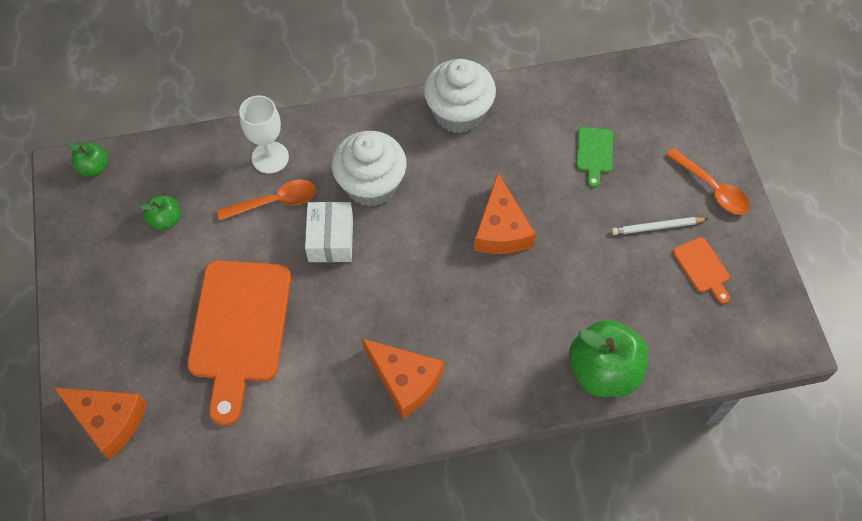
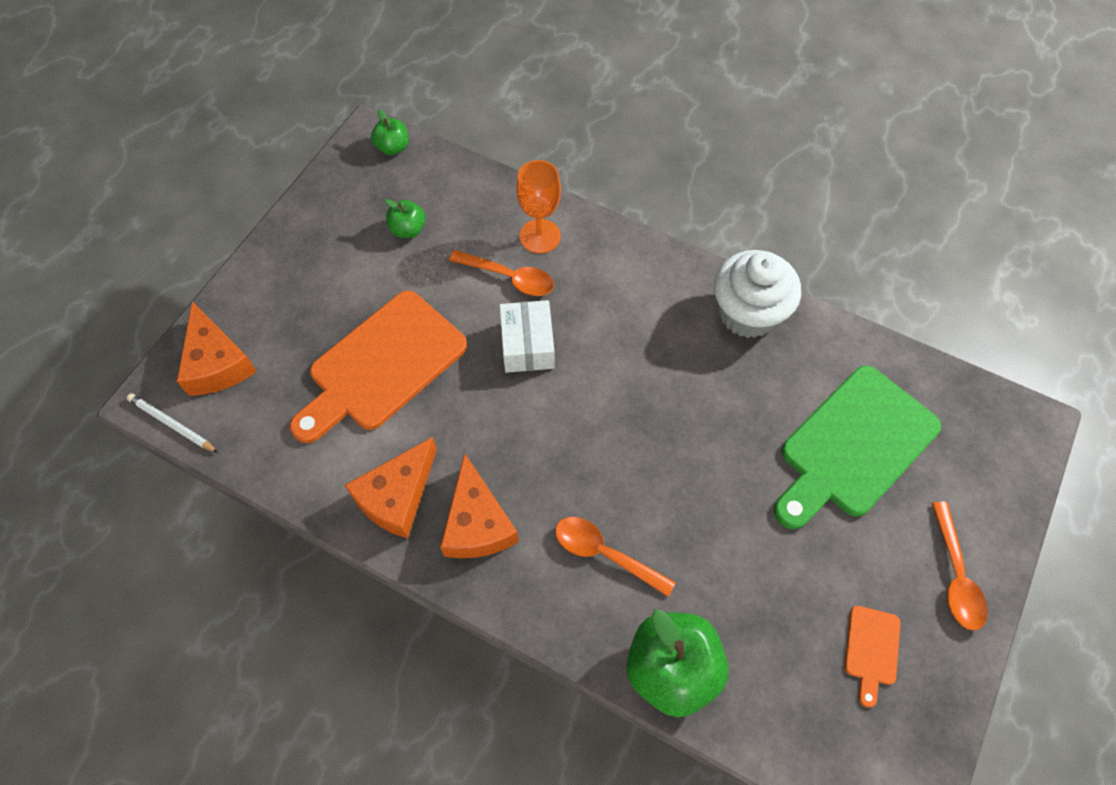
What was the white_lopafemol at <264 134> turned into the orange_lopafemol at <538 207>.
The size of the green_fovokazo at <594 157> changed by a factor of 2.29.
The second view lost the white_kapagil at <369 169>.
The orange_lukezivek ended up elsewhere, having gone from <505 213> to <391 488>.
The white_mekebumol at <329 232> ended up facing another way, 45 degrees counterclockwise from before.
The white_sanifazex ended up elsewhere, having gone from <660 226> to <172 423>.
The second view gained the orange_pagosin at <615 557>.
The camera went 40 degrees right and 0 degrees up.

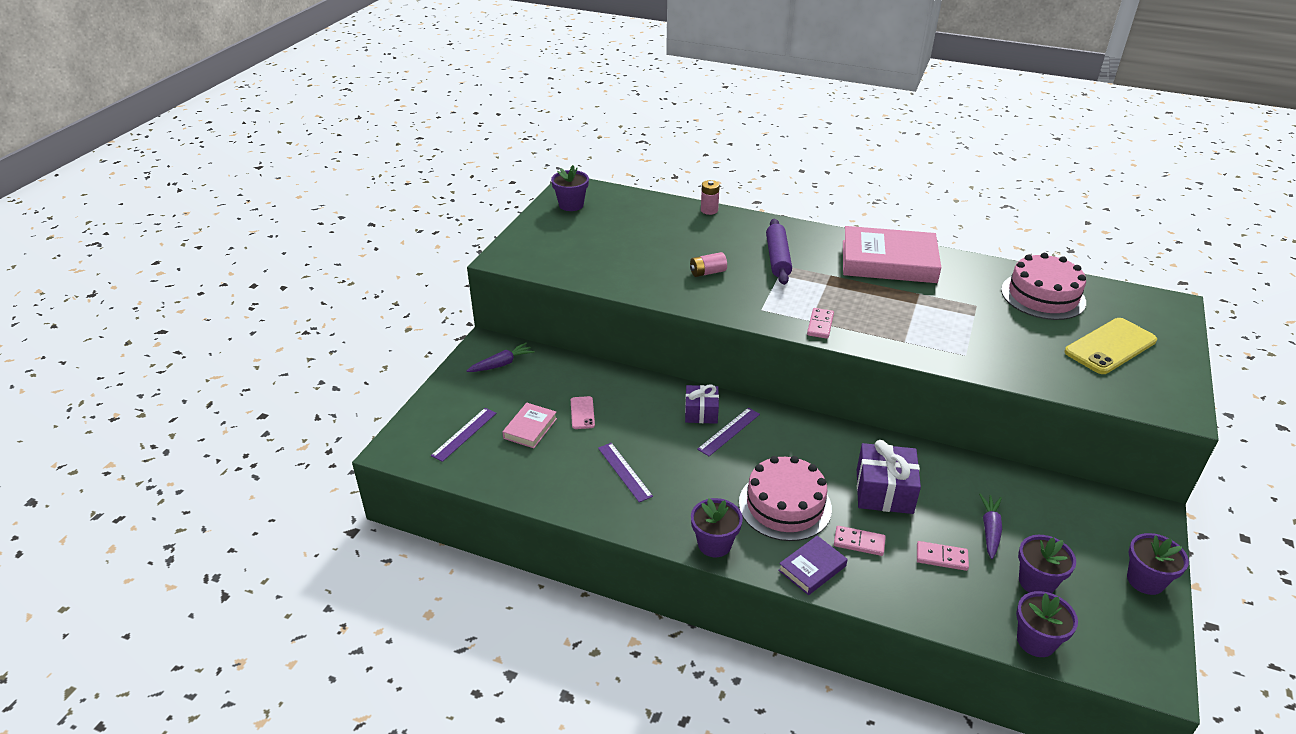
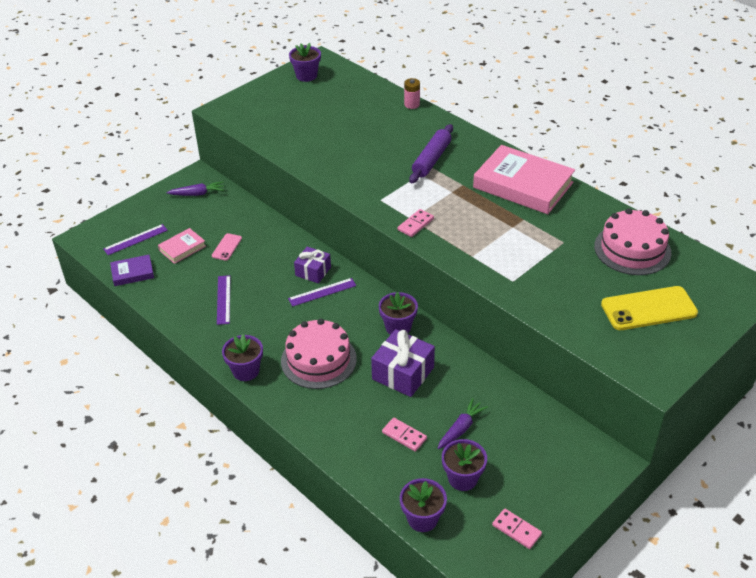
The second view lost the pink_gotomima at <708 264>.
The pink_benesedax ended up elsewhere, having gone from <860 541> to <517 529>.
The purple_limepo ended up elsewhere, having gone from <1158 564> to <398 313>.
The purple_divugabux ended up elsewhere, having gone from <813 565> to <132 270>.
The camera went 25 degrees right and 5 degrees up.

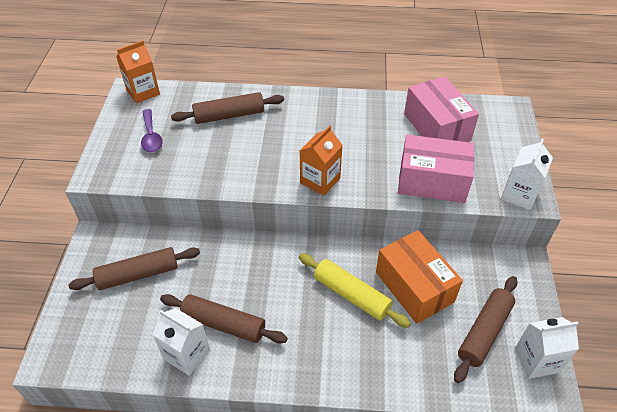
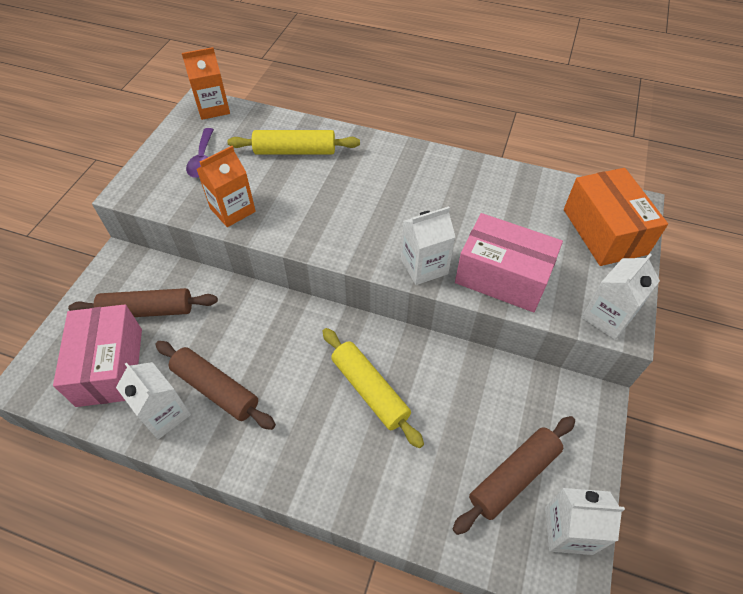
The pink_mekebumol ended up elsewhere, having gone from <441 109> to <97 355>.
What was the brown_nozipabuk at <227 108> turned into the yellow_nozipabuk at <293 142>.
The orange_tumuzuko ended up elsewhere, having gone from <321 160> to <226 186>.
The orange_mekebumol ended up elsewhere, having gone from <419 277> to <616 217>.
The second view gained the white_tumuzuko at <428 245>.
The camera went 15 degrees right and 5 degrees up.

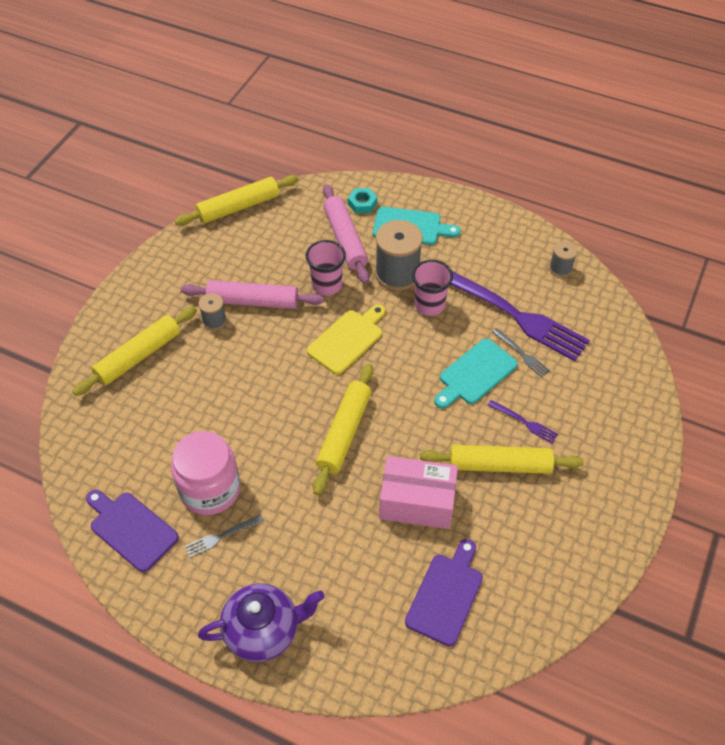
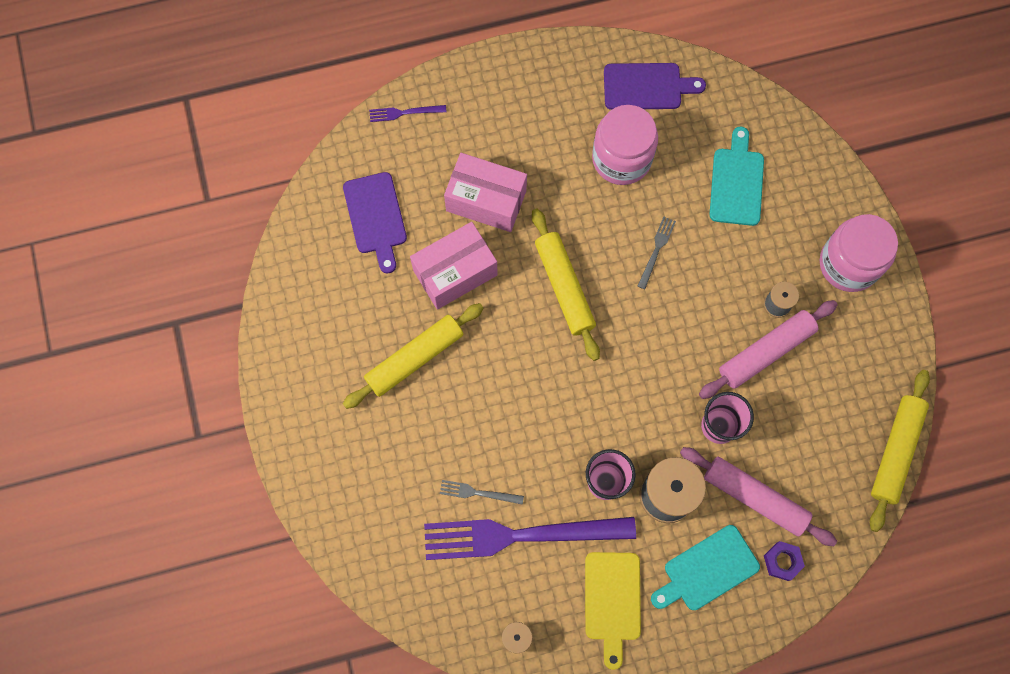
What was the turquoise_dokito at <362 201> turned into the purple_dokito at <784 561>.
The yellow_fovokazo ended up elsewhere, having gone from <346 339> to <613 611>.
The second view lost the yellow_nozipabuk at <134 351>.
The turquoise_fovokazo ended up elsewhere, having gone from <476 373> to <736 176>.
The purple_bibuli ended up elsewhere, having gone from <523 421> to <408 113>.
The grey_bibuli ended up elsewhere, having gone from <224 536> to <657 252>.
The second view lost the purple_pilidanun at <261 622>.
The second view gained the pink_mekebumol at <485 192>.
The second view gained the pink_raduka at <859 253>.
The camera went 140 degrees right and 20 degrees up.

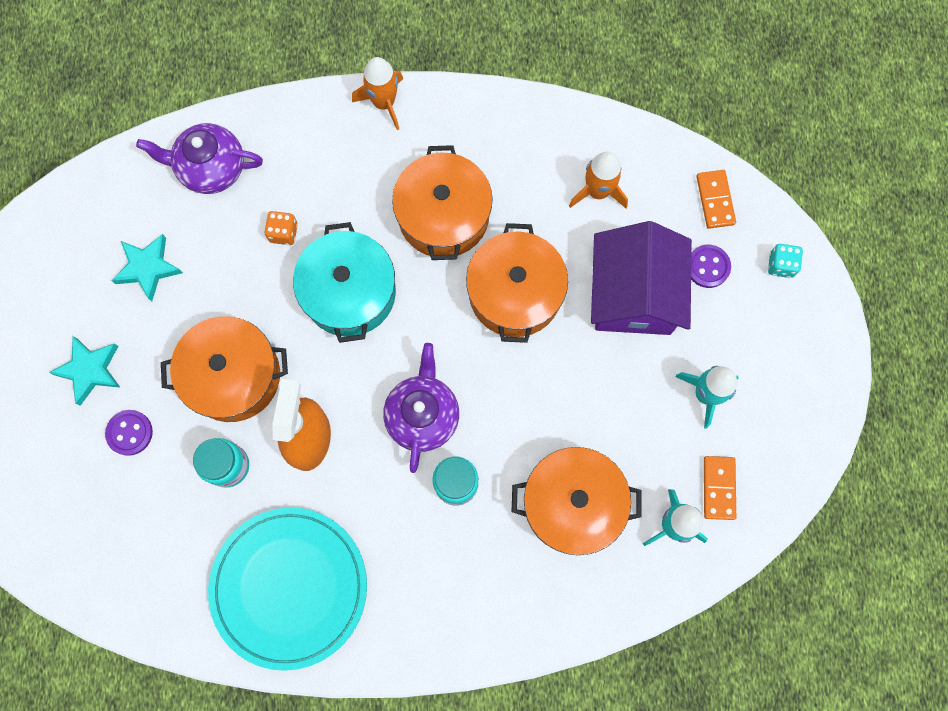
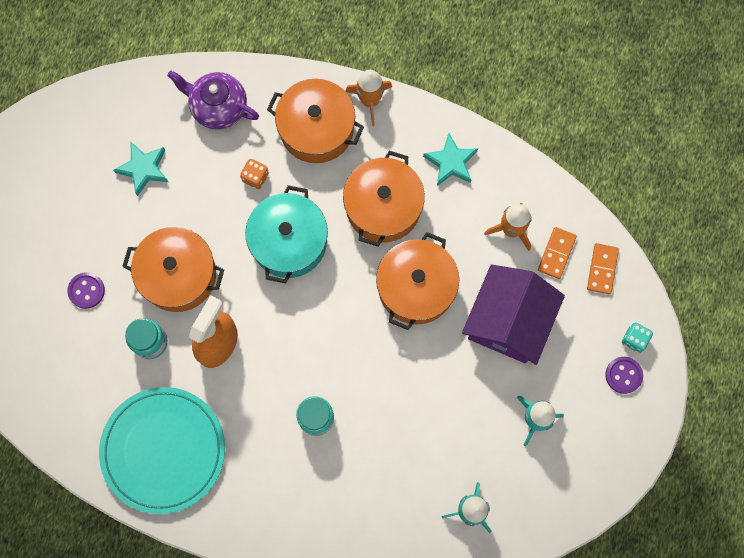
The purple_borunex ended up elsewhere, having gone from <711 266> to <624 375>.
The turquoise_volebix ended up elsewhere, having gone from <85 371> to <450 159>.
The second view lost the purple_pilidanun at <421 408>.
The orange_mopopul ended up elsewhere, having gone from <577 501> to <315 121>.
The orange_benesedax ended up elsewhere, having gone from <720 488> to <557 253>.
The camera went 20 degrees right and 0 degrees up.

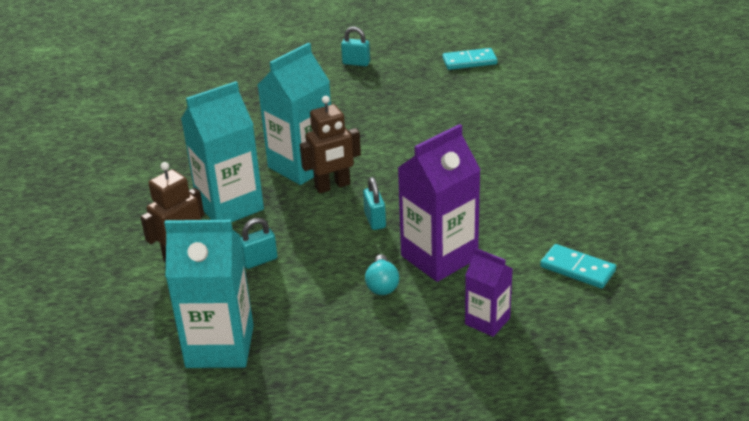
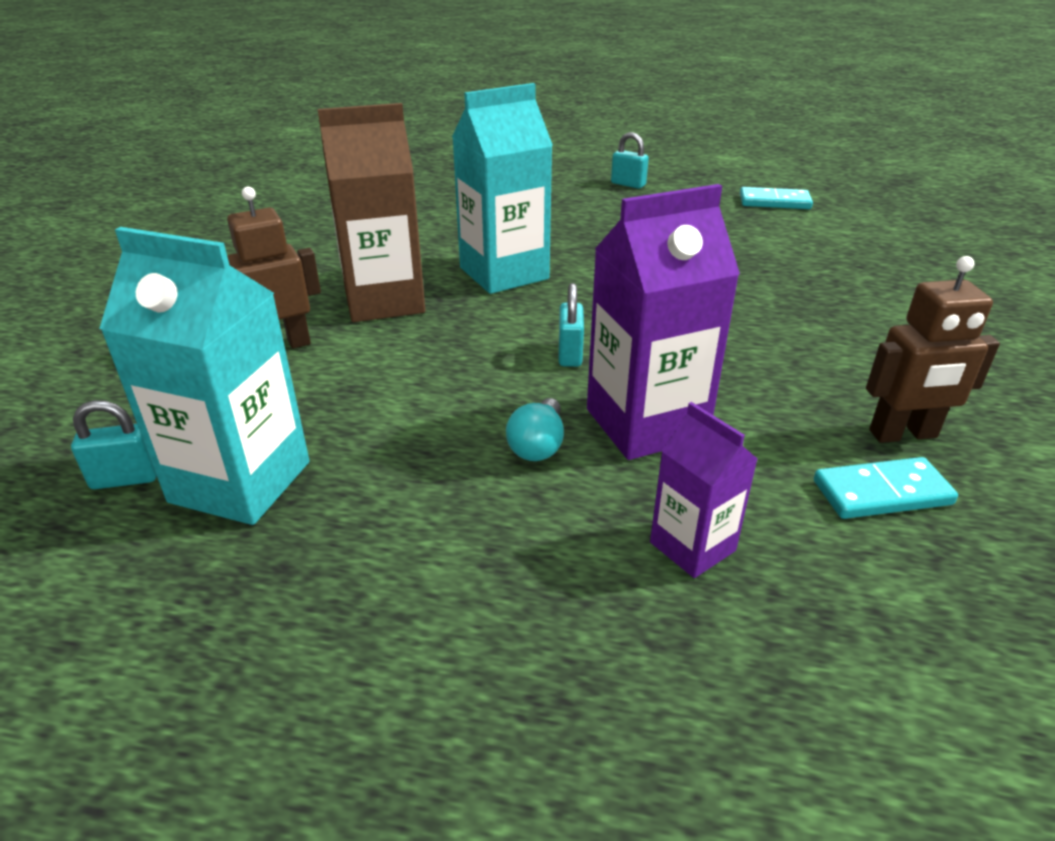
What was the turquoise_tumuzuko at <222 151> turned into the brown_tumuzuko at <371 212>.
The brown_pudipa ended up elsewhere, having gone from <330 144> to <933 349>.
The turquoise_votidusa ended up elsewhere, having gone from <258 243> to <114 444>.
The turquoise_benesedax at <578 266> ended up facing another way, 60 degrees counterclockwise from before.
The camera went 15 degrees right and 0 degrees up.

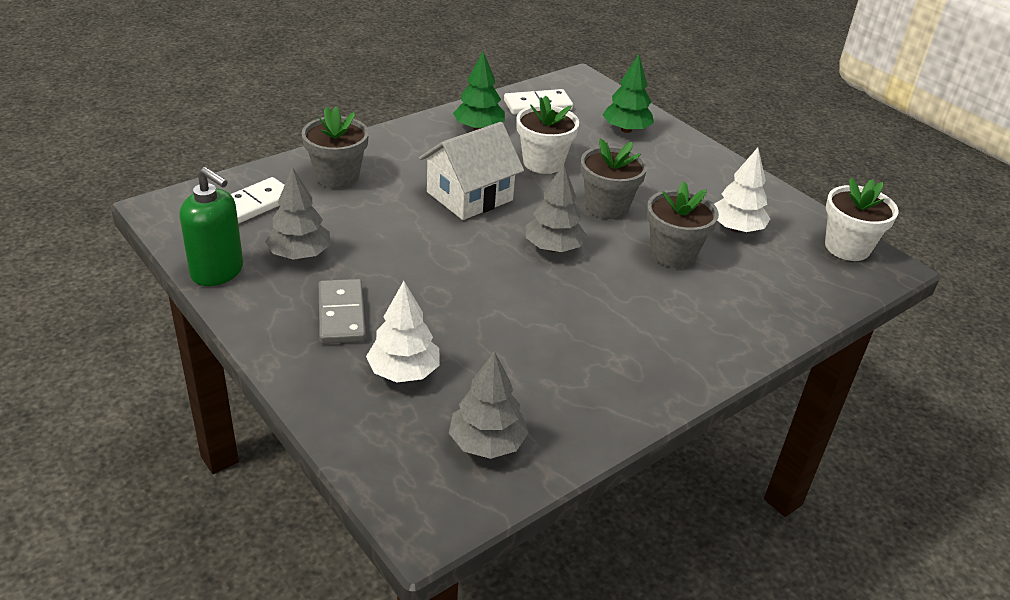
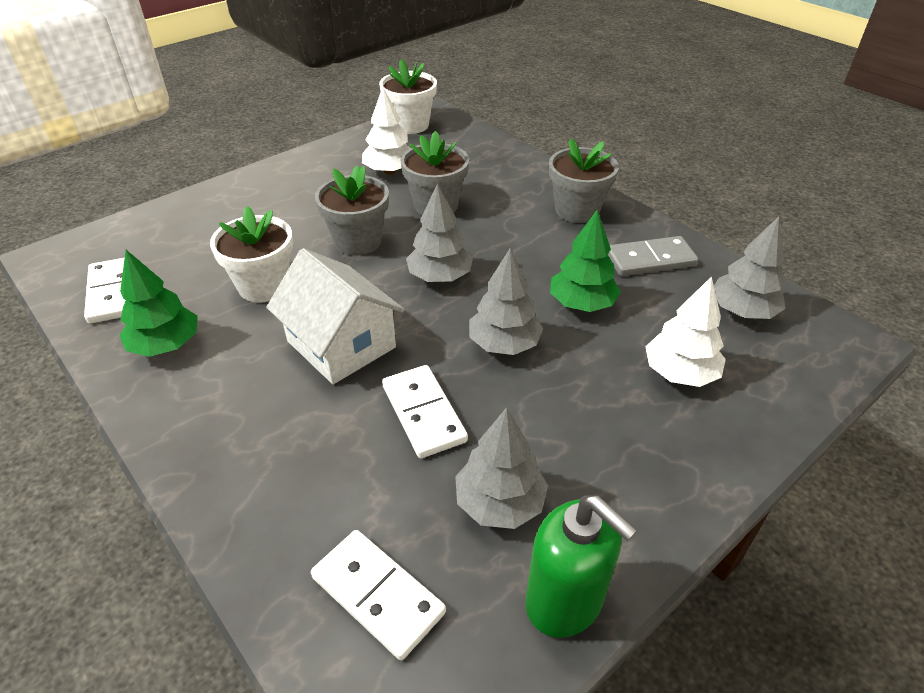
The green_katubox ended up elsewhere, having gone from <628 93> to <585 261>.
The grey_limepo ended up elsewhere, having gone from <335 147> to <584 180>.
The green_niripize at <211 226> ended up facing another way, 105 degrees clockwise from before.
The grey_benesedax ended up elsewhere, having gone from <342 311> to <653 256>.
The second view gained the grey_katubox at <506 302>.
The second view gained the white_benesedax at <425 411>.
The camera went 90 degrees left and 5 degrees up.

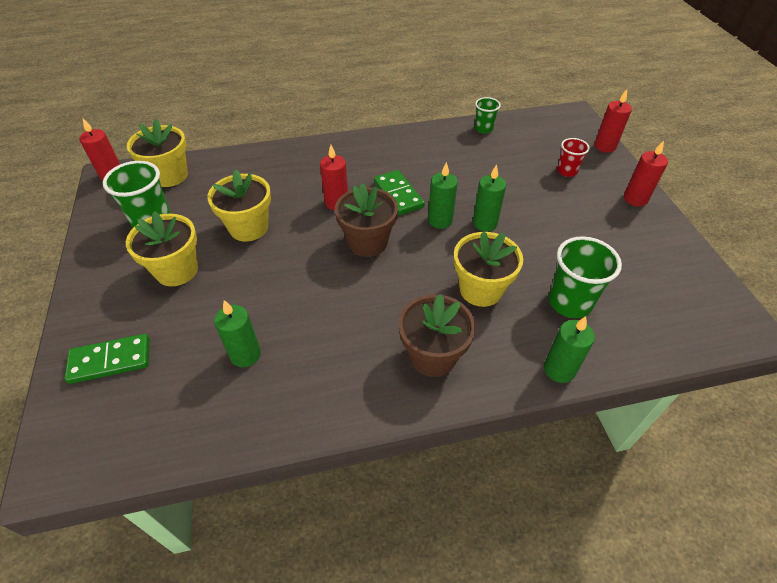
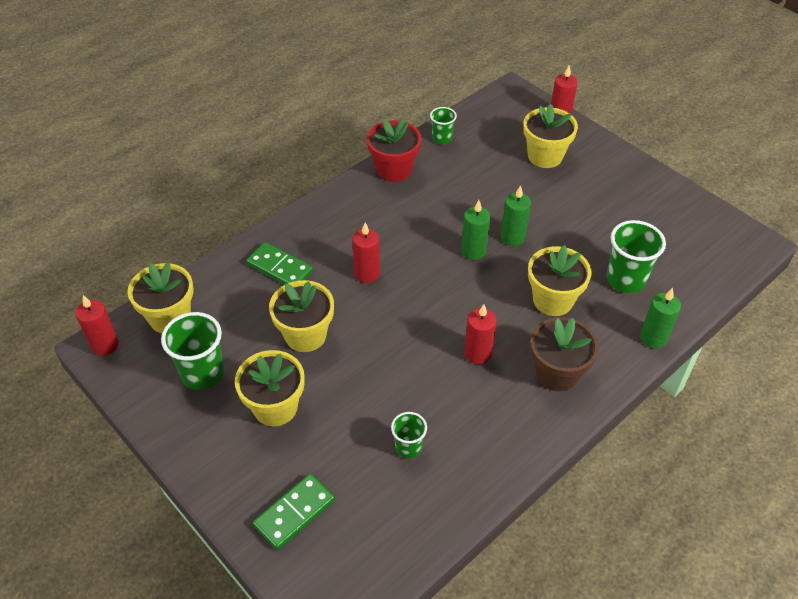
Where the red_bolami stood at <573 157>, the yellow_limepo came to stand at <550 136>.
The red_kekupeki ended up elsewhere, having gone from <646 173> to <480 334>.
The green_benesedax ended up elsewhere, having gone from <399 192> to <279 263>.
The second view lost the brown_limepo at <366 220>.
Where the green_kekupeki stood at <237 333>, the green_bolami came to stand at <409 435>.
The second view gained the red_limepo at <394 150>.
The camera went 30 degrees left and 0 degrees up.

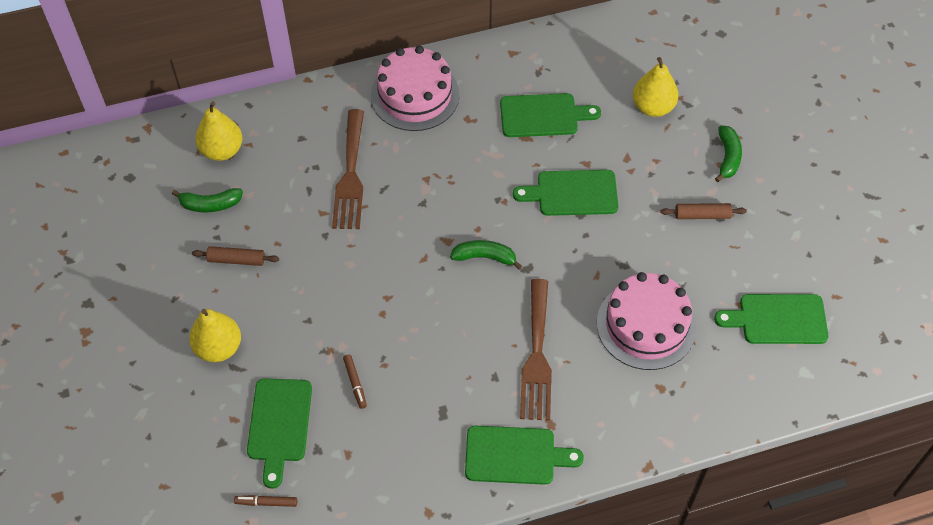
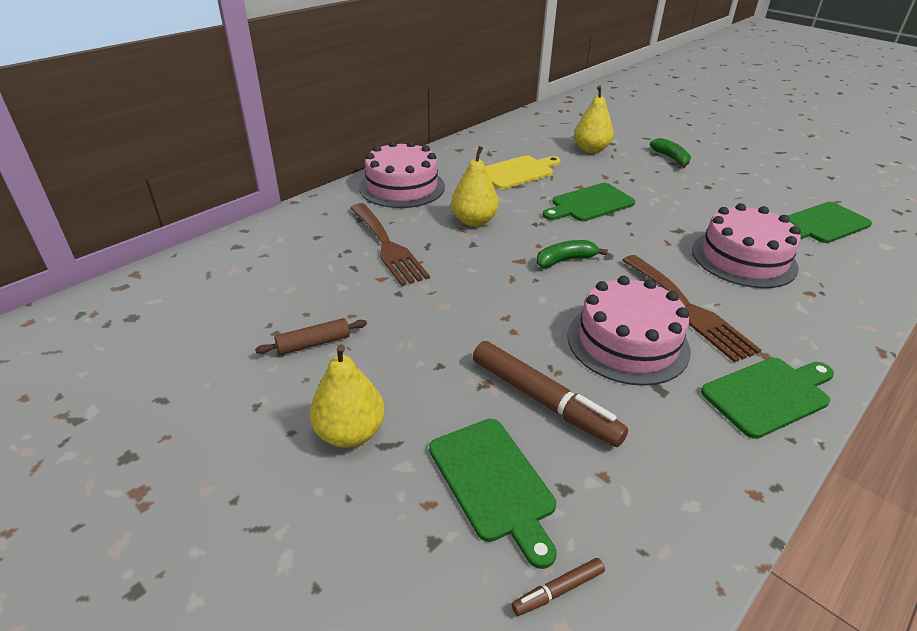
What was the green_fovokazo at <550 115> turned into the yellow_fovokazo at <523 172>.
The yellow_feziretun ended up elsewhere, having gone from <219 131> to <475 186>.
The second view lost the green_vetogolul at <207 200>.
The second view lost the brown_nozipabuk at <704 211>.
The size of the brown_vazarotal at <355 381> changed by a factor of 2.22.
The second view gained the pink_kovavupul at <629 331>.
The camera went 30 degrees left and 20 degrees down.

